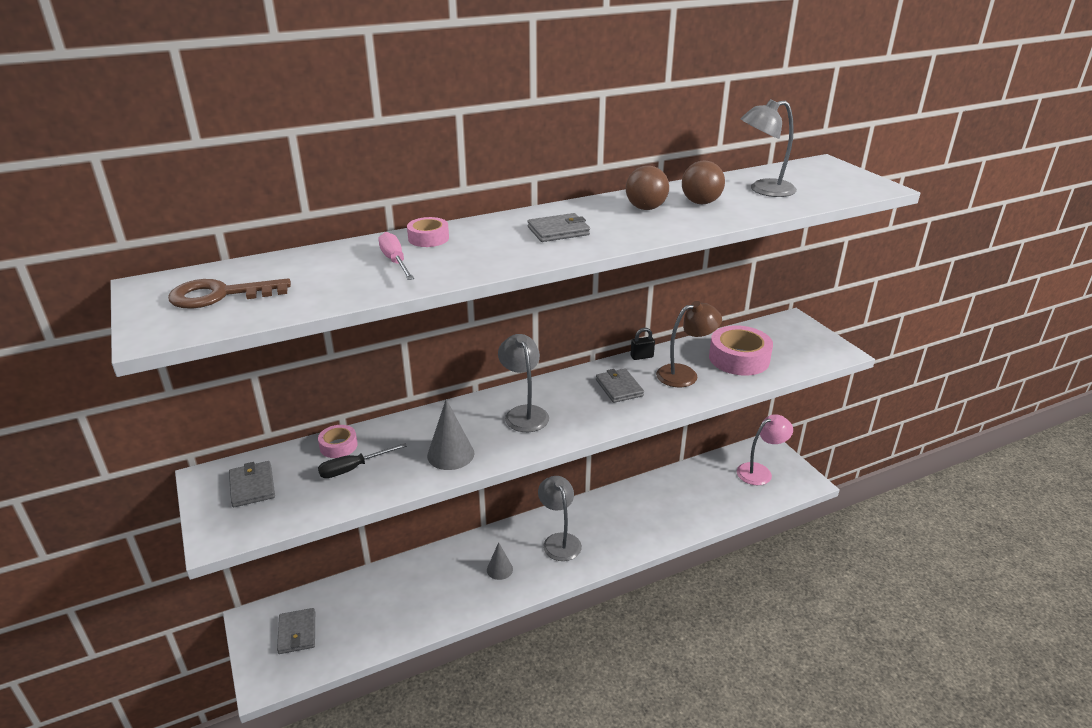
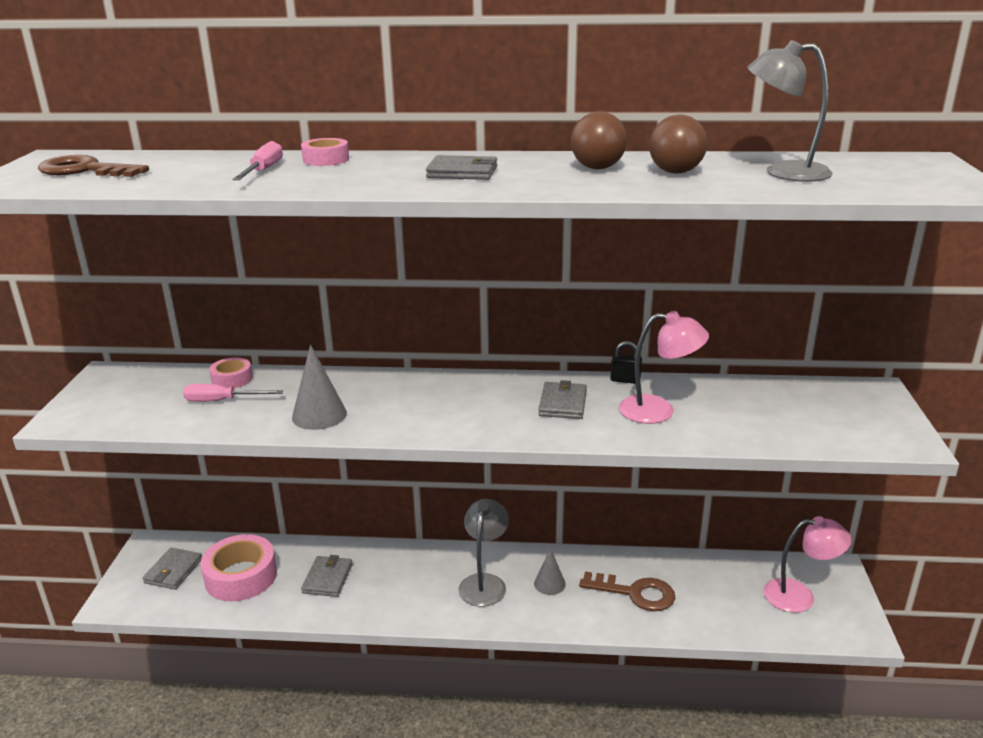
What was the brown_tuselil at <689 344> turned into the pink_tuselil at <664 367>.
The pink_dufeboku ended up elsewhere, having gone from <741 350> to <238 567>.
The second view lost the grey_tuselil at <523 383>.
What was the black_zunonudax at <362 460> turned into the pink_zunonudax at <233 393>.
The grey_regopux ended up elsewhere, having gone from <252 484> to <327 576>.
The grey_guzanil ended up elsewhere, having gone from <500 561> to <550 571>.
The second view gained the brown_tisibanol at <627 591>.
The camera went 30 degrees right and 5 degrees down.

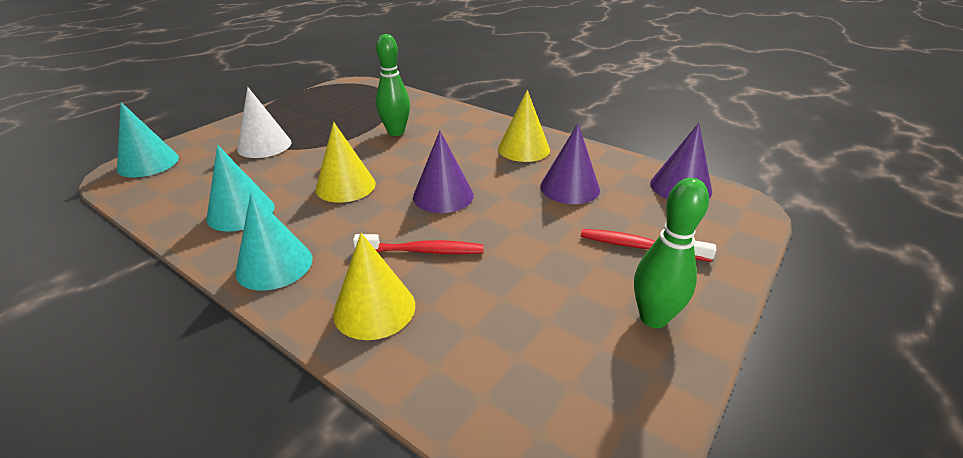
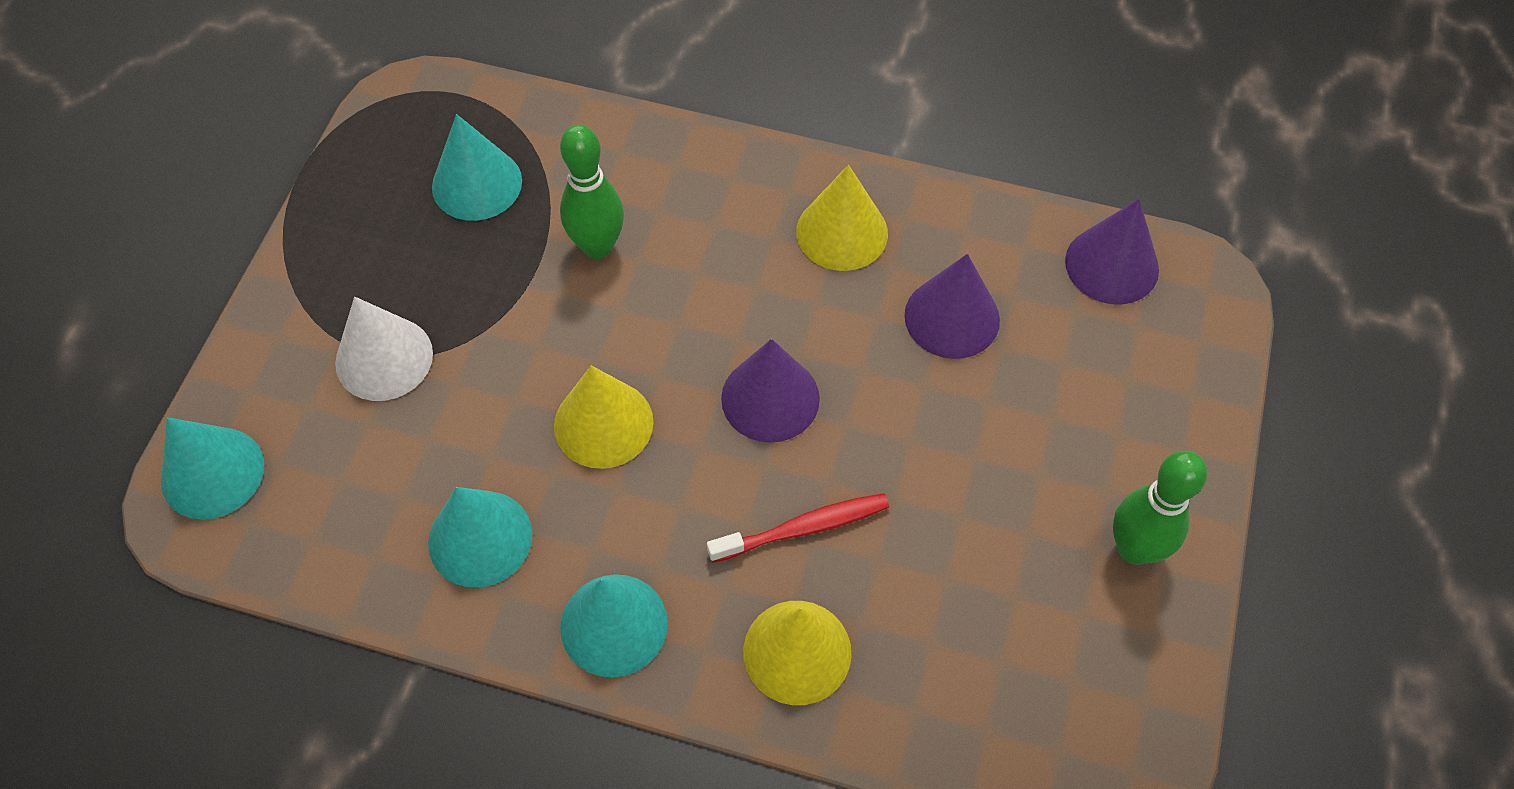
The second view lost the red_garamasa at <648 245>.
The second view gained the turquoise_guzanil at <477 167>.
The camera went 20 degrees left and 25 degrees up.

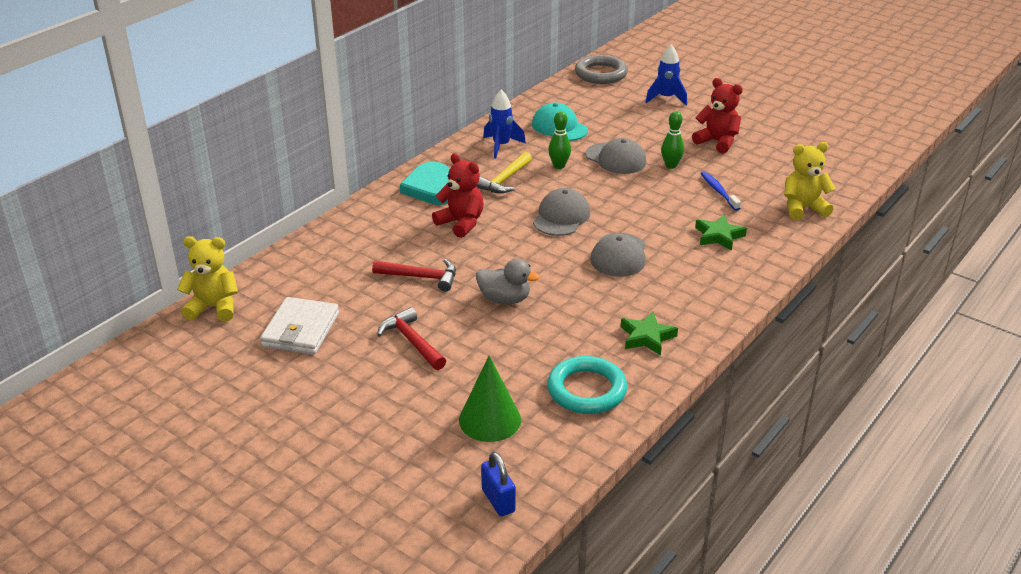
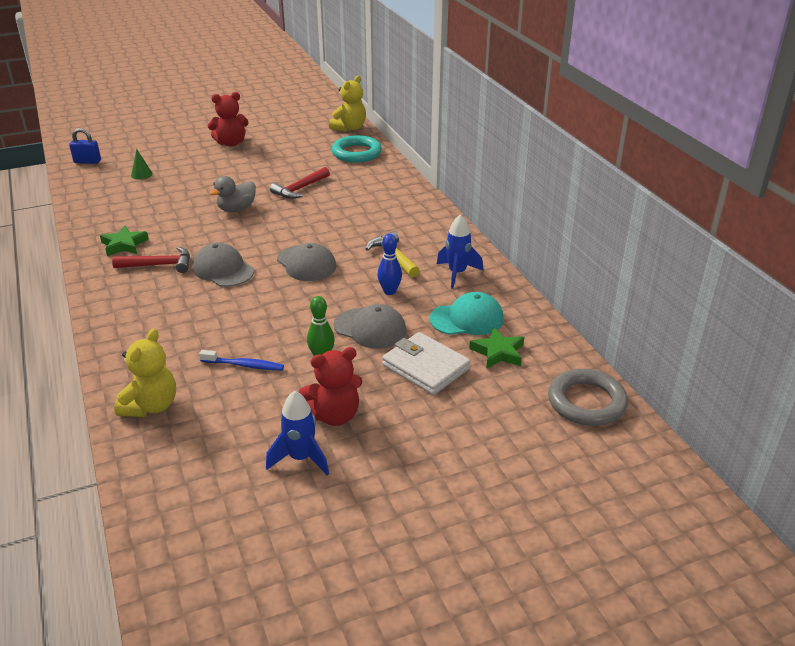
The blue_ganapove ended up elsewhere, having gone from <666 75> to <297 433>.
What was the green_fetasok at <559 140> turned into the blue_fetasok at <389 264>.
The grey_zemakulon at <616 156> ended up facing another way, 135 degrees counterclockwise from before.
The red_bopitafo ended up elsewhere, having gone from <458 195> to <228 119>.
The second view lost the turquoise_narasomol at <424 183>.
The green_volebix ended up elsewhere, having gone from <721 233> to <496 348>.
The white_regopux ended up elsewhere, having gone from <299 326> to <426 363>.
The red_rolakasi ended up elsewhere, having gone from <411 338> to <151 260>.
The size of the green_guzanil at <490 399> changed by a factor of 0.53.
The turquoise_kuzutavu ended up elsewhere, having gone from <587 385> to <356 149>.
The camera went 120 degrees right and 0 degrees up.

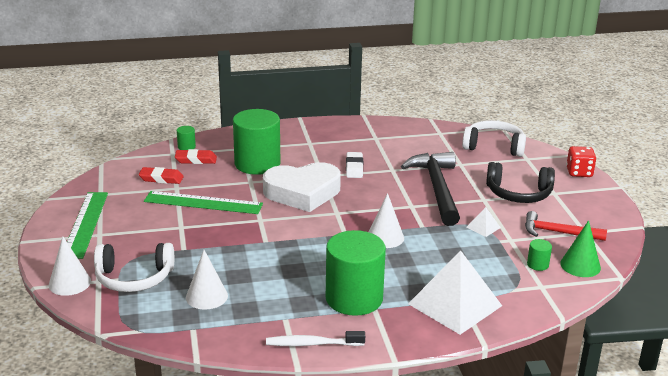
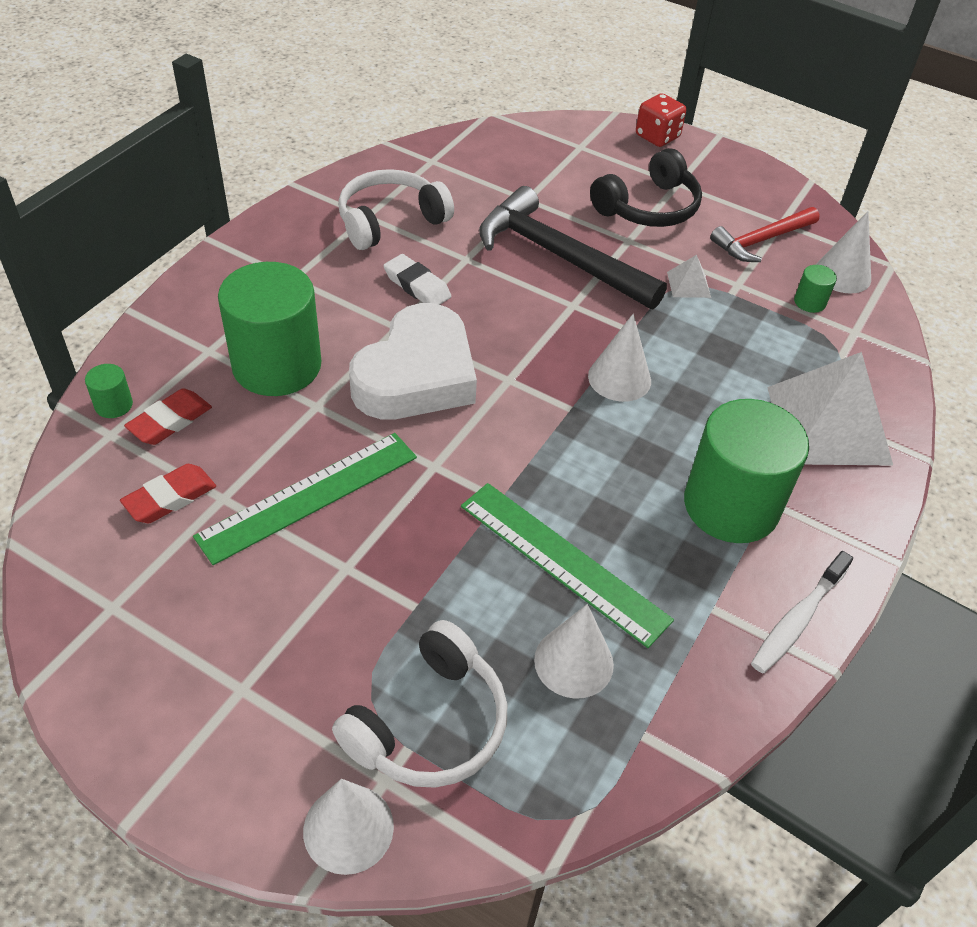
The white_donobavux ended up elsewhere, having gone from <494 138> to <396 209>.
The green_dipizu ended up elsewhere, having gone from <87 225> to <567 565>.
What was the green_guzanil at <580 248> turned into the white_guzanil at <843 252>.
The camera went 50 degrees left and 20 degrees up.

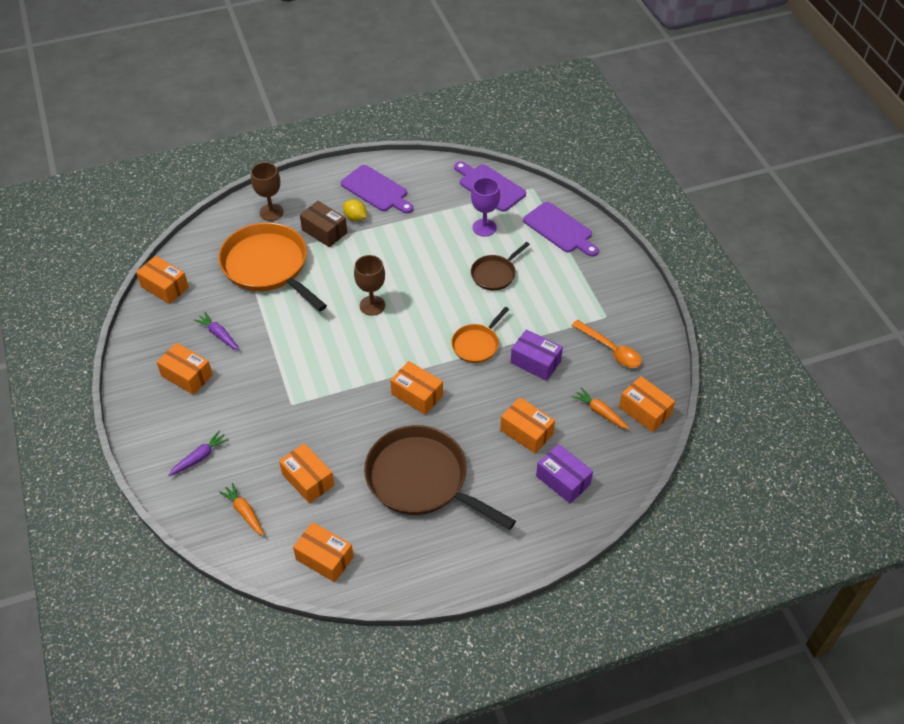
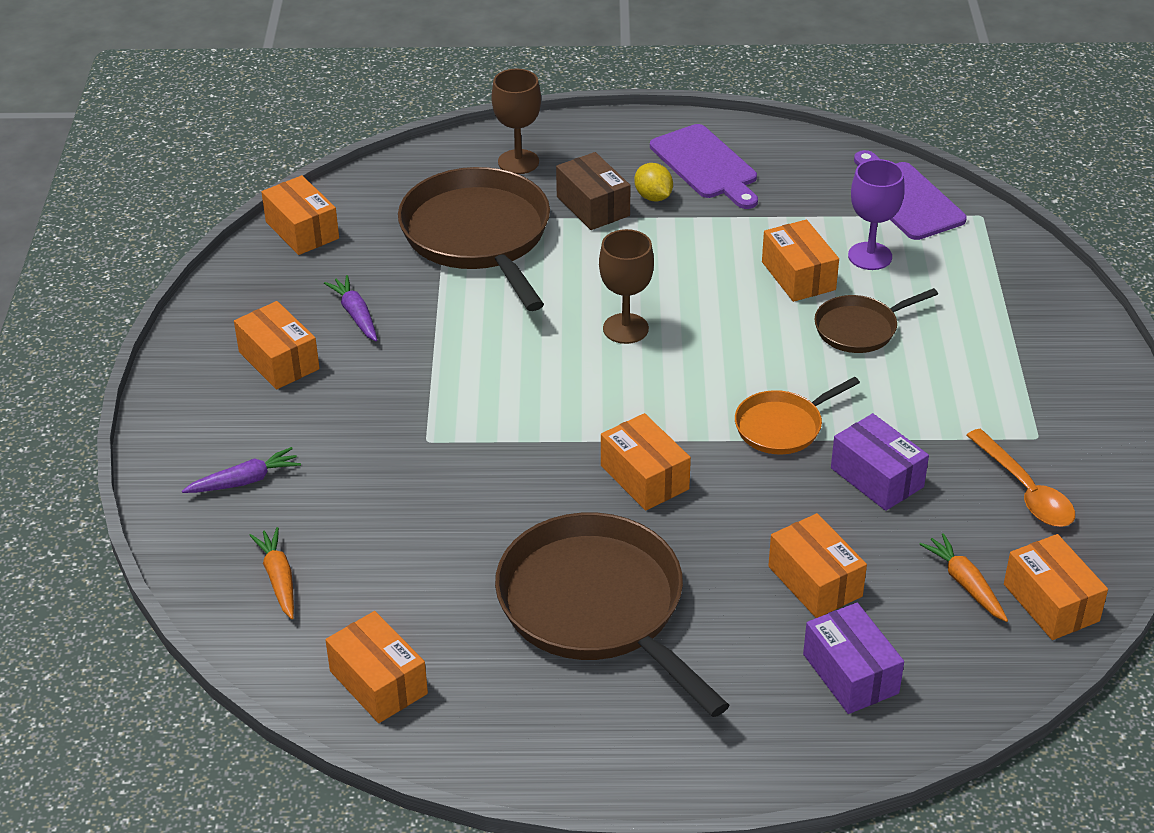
The second view lost the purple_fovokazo at <561 229>.
What was the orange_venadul at <273 267> turned into the brown_venadul at <474 239>.
The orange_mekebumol ended up elsewhere, having gone from <306 473> to <800 260>.
The camera went 20 degrees right and 10 degrees down.

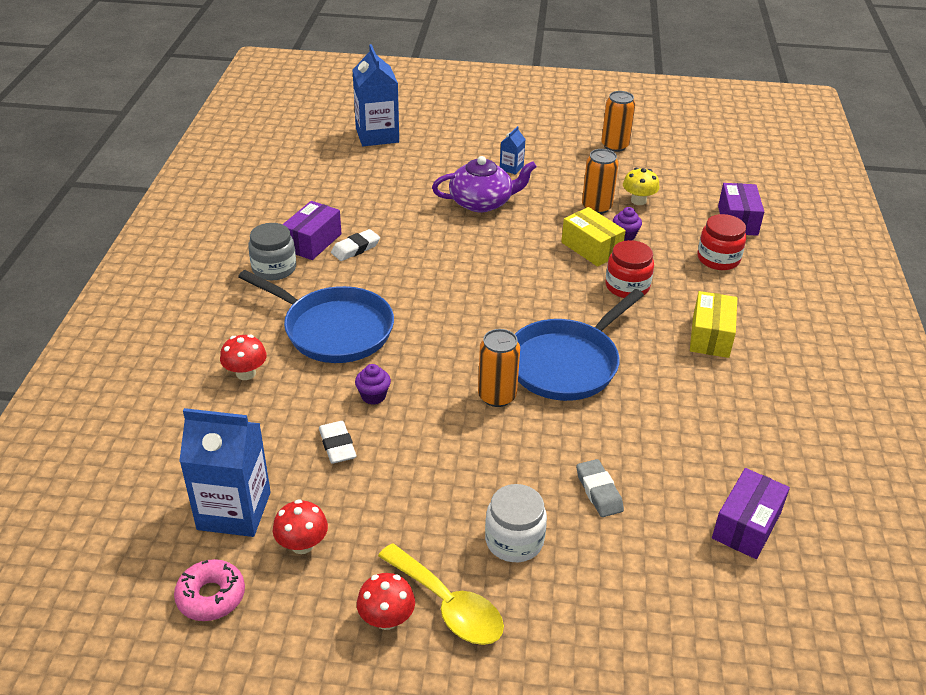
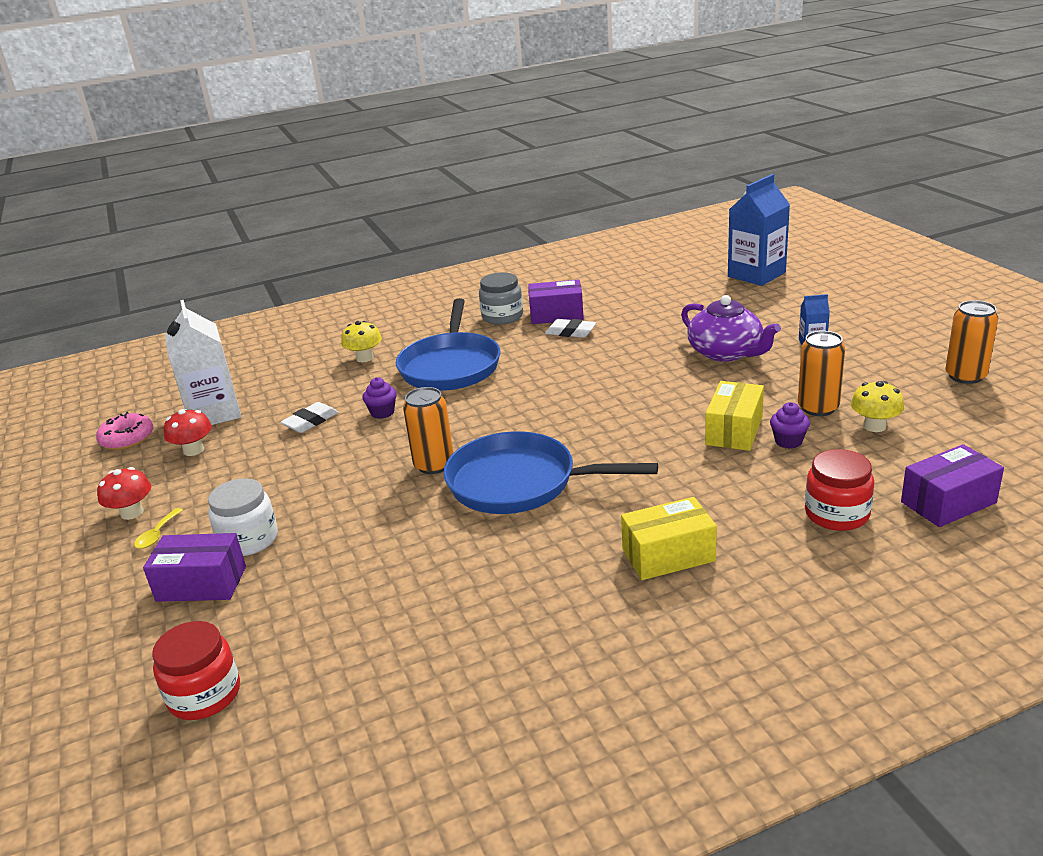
The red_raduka ended up elsewhere, having gone from <629 269> to <196 670>.
What was the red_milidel at <243 357> turned into the yellow_milidel at <361 341>.
What was the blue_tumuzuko at <225 472> turned into the white_tumuzuko at <203 362>.
The second view lost the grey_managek at <600 488>.
The purple_mekebumol ended up elsewhere, having gone from <751 513> to <194 567>.
The size of the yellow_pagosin at <441 594> changed by a factor of 0.47.
The camera went 65 degrees right and 10 degrees down.

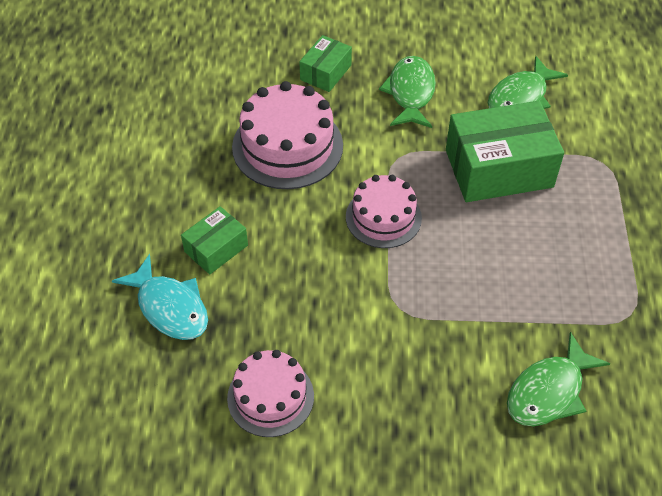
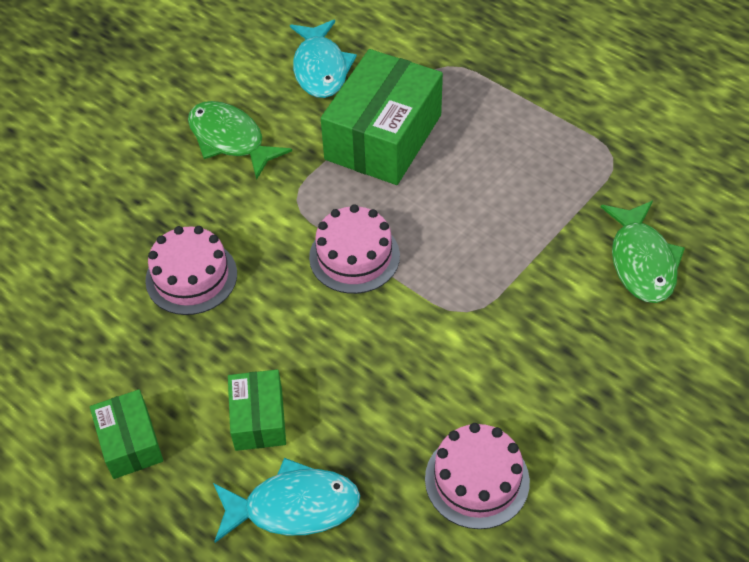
The green_mekebumol ended up elsewhere, having gone from <325 63> to <126 434>.
What was the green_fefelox at <528 82> turned into the turquoise_fefelox at <323 59>.
The size of the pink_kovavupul at <287 135> changed by a factor of 0.65.
The camera went 50 degrees left and 0 degrees up.

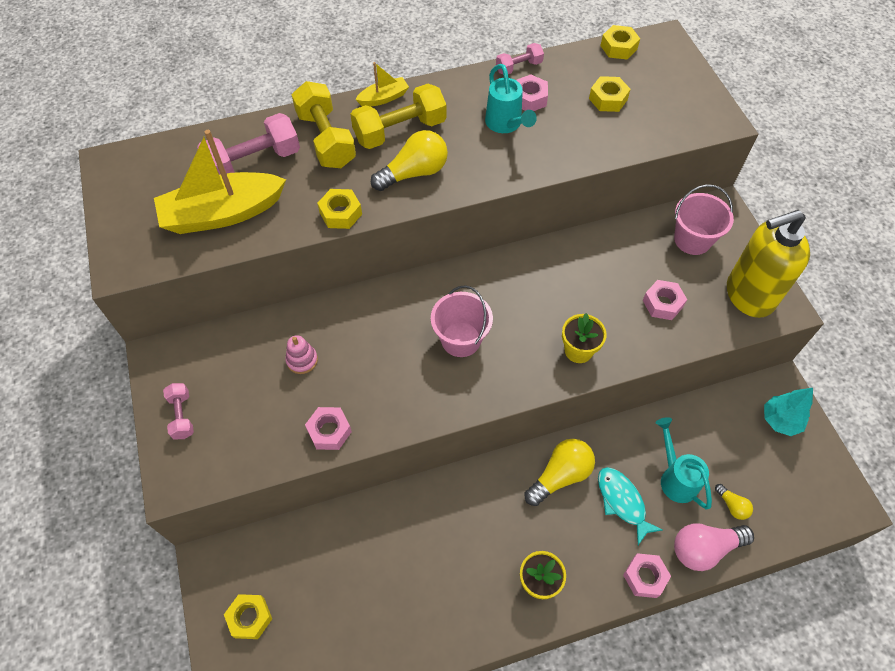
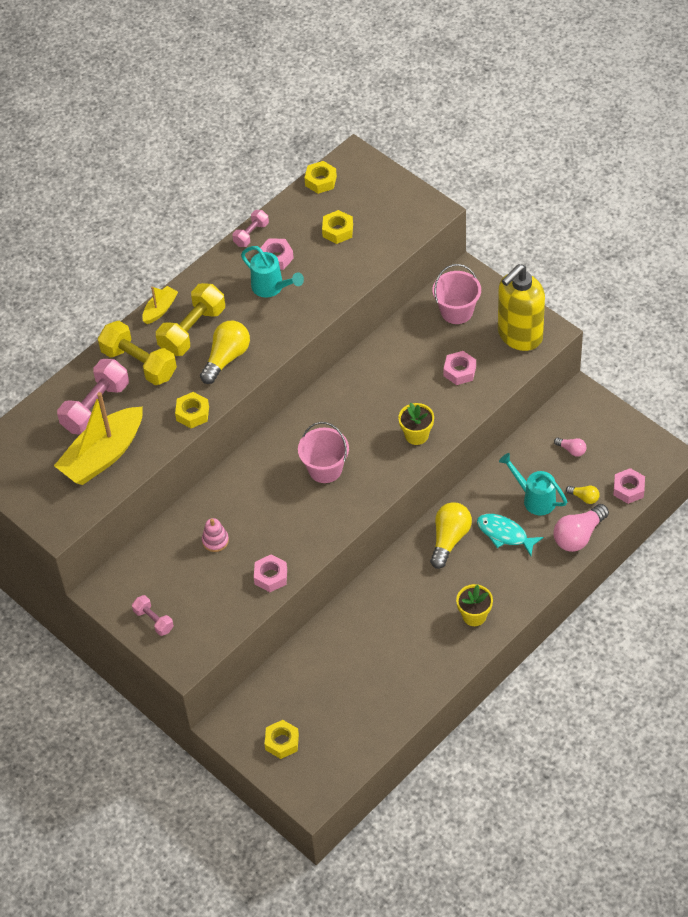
The second view lost the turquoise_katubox at <788 412>.
The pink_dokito ended up elsewhere, having gone from <647 575> to <629 486>.
The second view gained the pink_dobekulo at <570 447>.
The camera went 25 degrees left and 5 degrees down.

